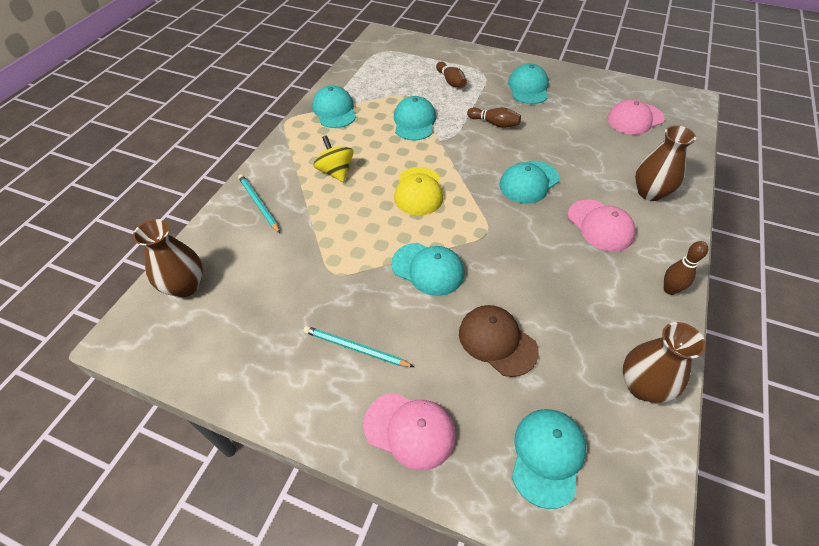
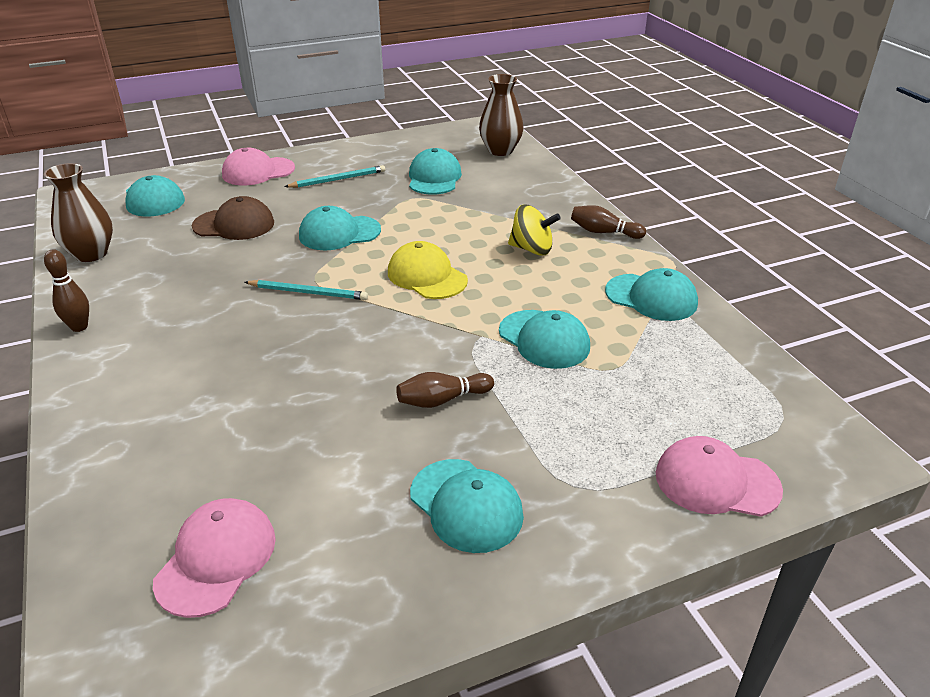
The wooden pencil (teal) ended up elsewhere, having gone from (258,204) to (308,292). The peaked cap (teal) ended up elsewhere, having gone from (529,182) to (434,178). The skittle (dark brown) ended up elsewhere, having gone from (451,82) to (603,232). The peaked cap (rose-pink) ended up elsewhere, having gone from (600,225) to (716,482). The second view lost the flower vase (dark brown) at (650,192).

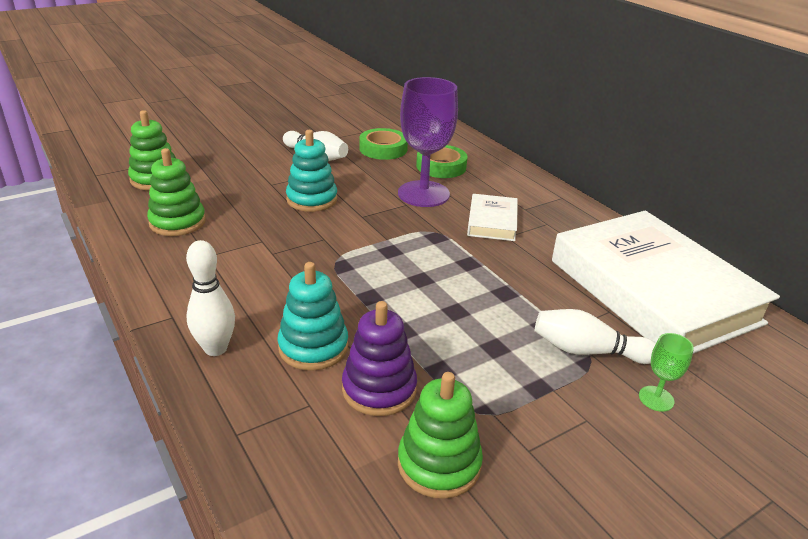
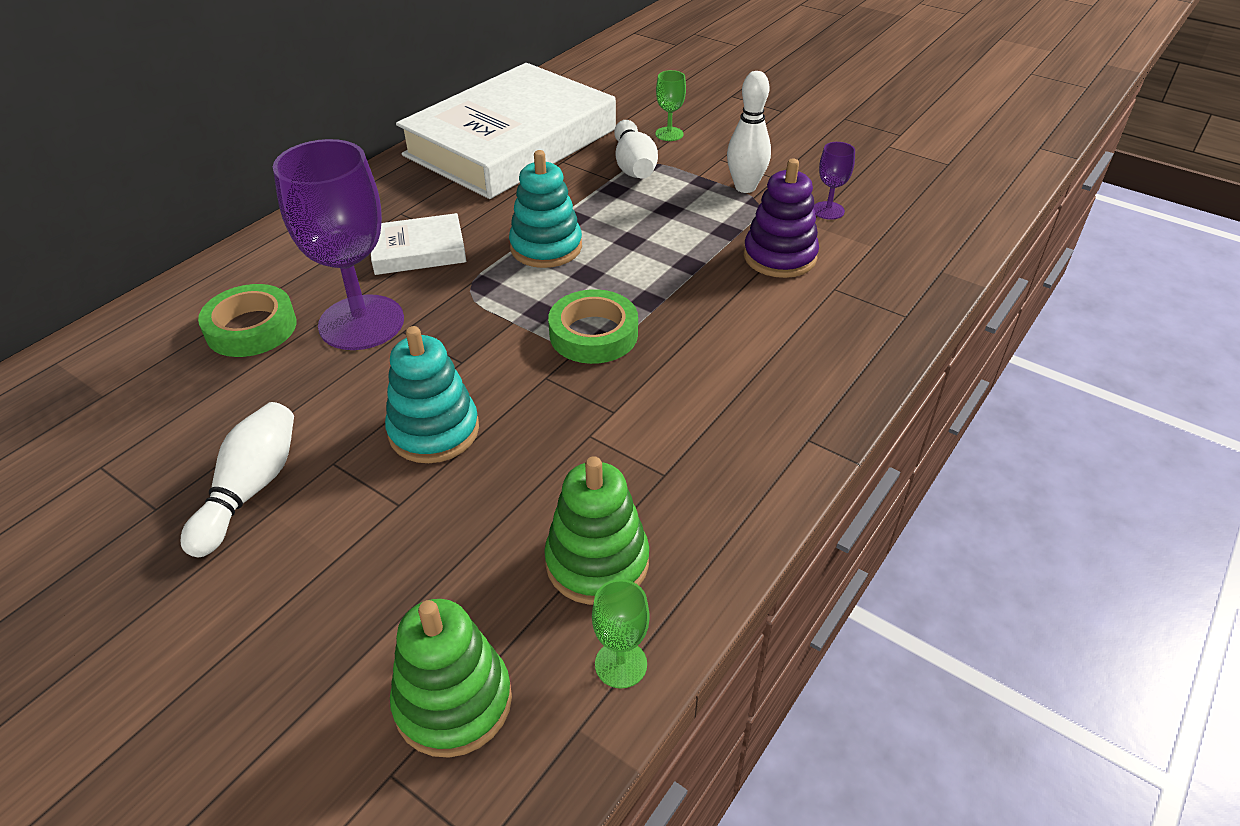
The stacking toy (teal) ended up elsewhere, having gone from (313,347) to (546,247). The sticky tape (leaf-green) ended up elsewhere, having gone from (383,149) to (593,334). The second view gained the goblet (leaf-green) at (621,664). The skittle (pure white) ended up elsewhere, having gone from (215,348) to (745,187). Where the stacking toy (leaf-green) stood at (439,464), the goblet (purple) came to stand at (828,210).

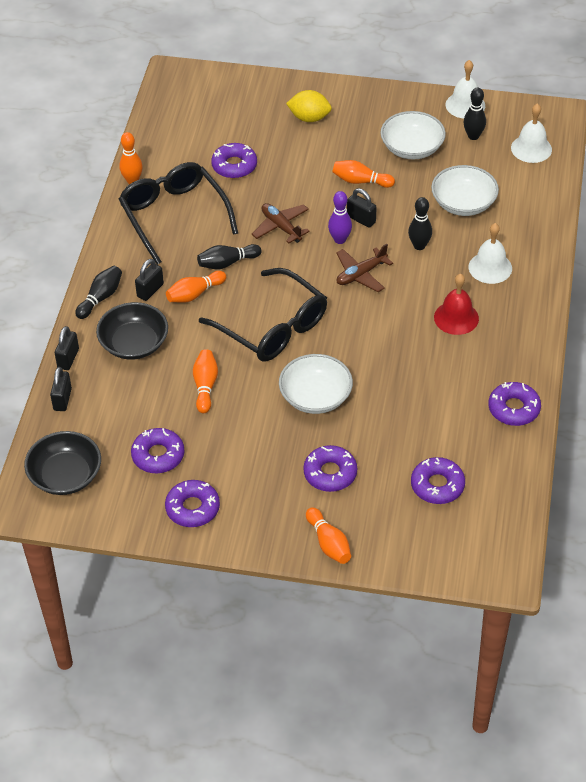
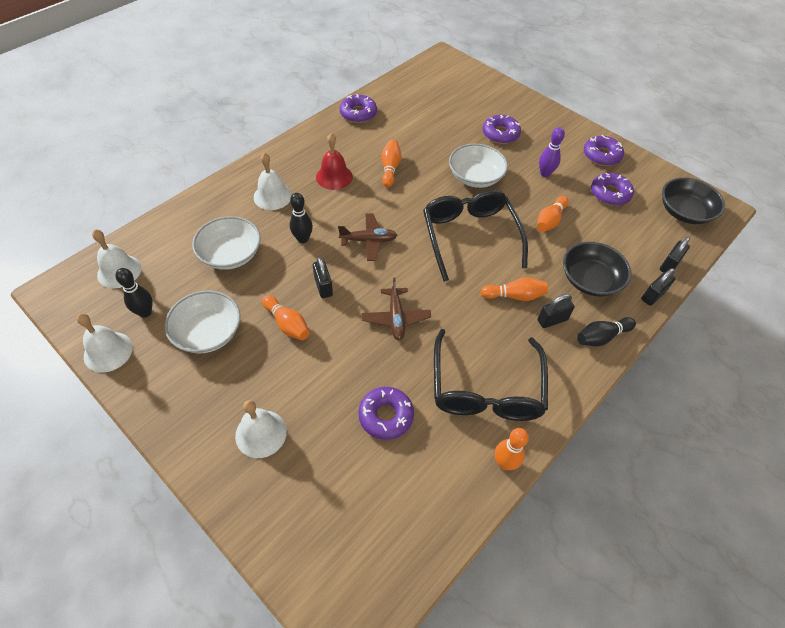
Where the lemon (bright yellow) stood at (309,118), the school bell (pure white) came to stand at (261,433). The skittle (orange) ended up elsewhere, having gone from (328,543) to (390,168). The skittle (purple) ended up elsewhere, having gone from (339,239) to (545,173). The second view lost the skittle (black) at (227,263). The second view lost the glazed donut (purple) at (437,485).

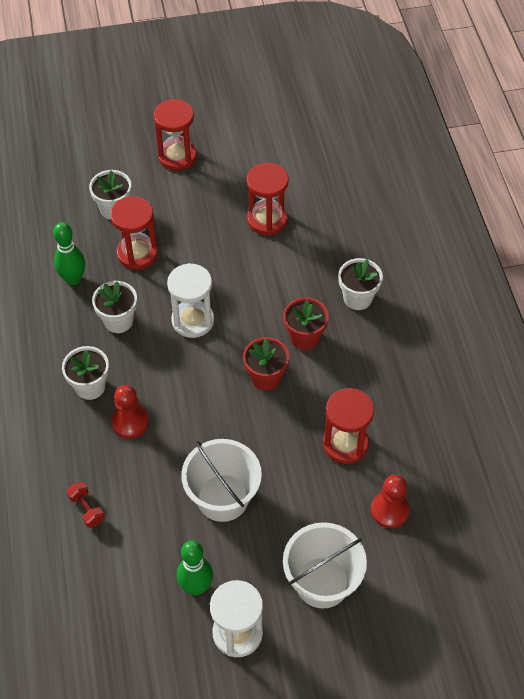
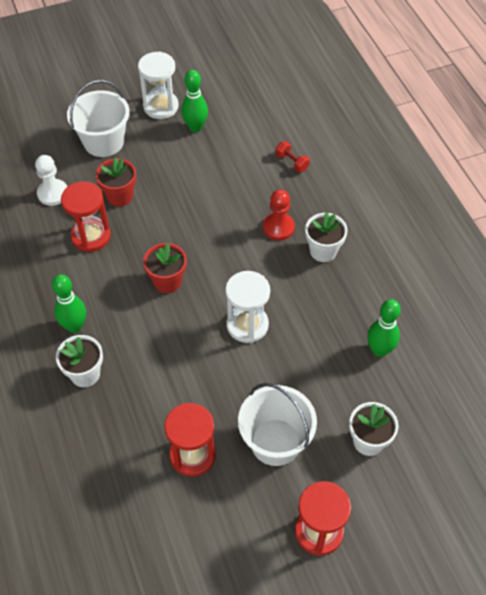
What was the game pawn (red) at (389,510) turned into the game pawn (pure white) at (53,193). The second view gained the skittle (leaf-green) at (74,326). The potted plant (red) ended up elsewhere, having gone from (304,337) to (120,196). The bucket (pure white) ended up elsewhere, having gone from (223,498) to (275,442). The second view lost the potted plant (pure white) at (118,321). The second view lost the sandglass (red) at (137,253).

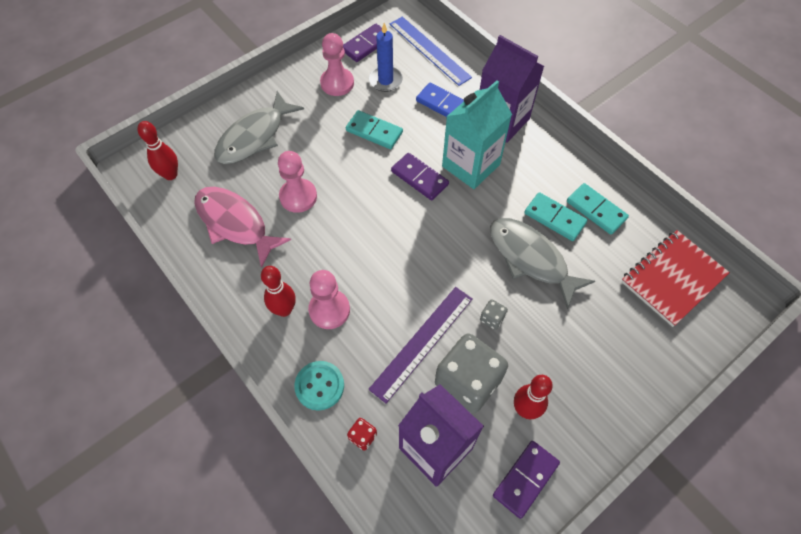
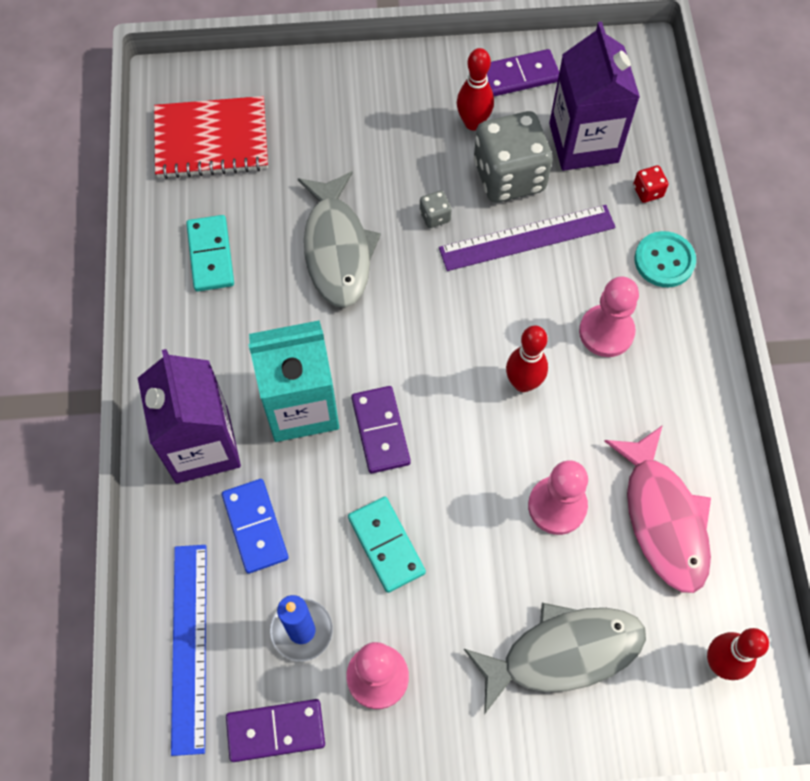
The skittle (red) ended up elsewhere, having gone from (284,310) to (523,383). The second view lost the domino tile (teal) at (554,218).

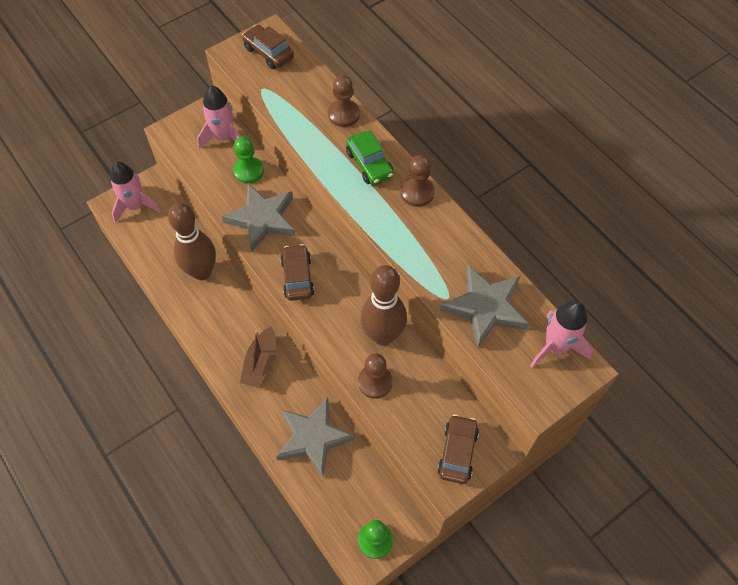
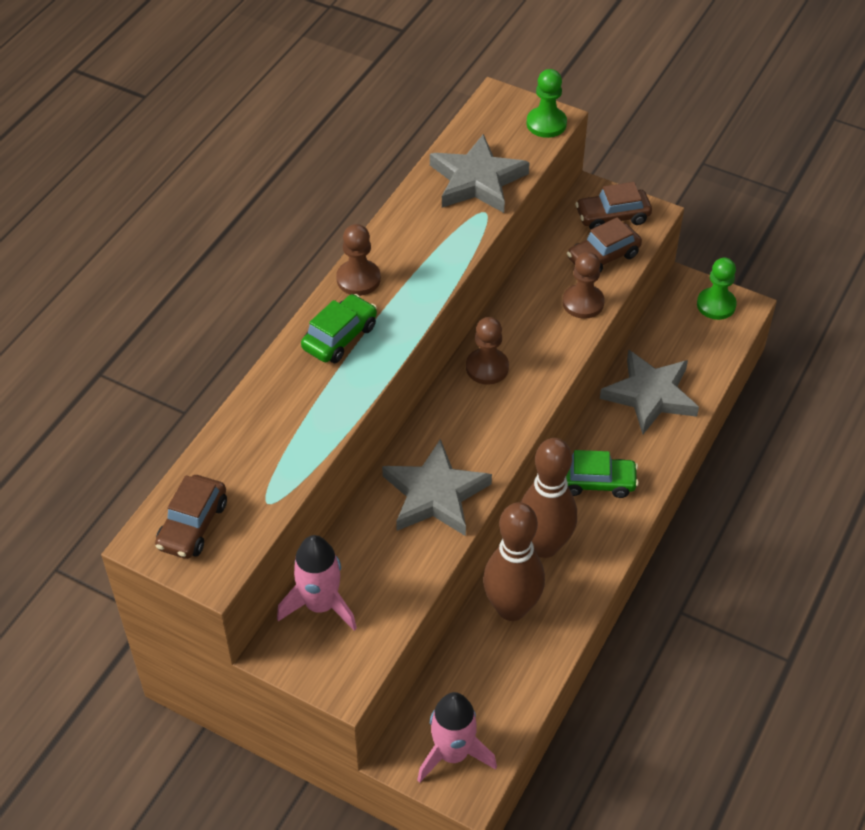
The game pawn (dark brown) ended up elsewhere, having gone from (344,114) to (487,368). The skittle (dark brown) ended up elsewhere, having gone from (383,335) to (544,546). The game pawn (leaf-green) ended up elsewhere, having gone from (248,171) to (546,124). Where the toy boat (dark brown) stood at (261,363), the toy car (leaf-green) came to stand at (596,482). The toy car (dark brown) ended up elsewhere, having gone from (297,277) to (603,257). The second view lost the toy rocket (rose-pink) at (556,346).

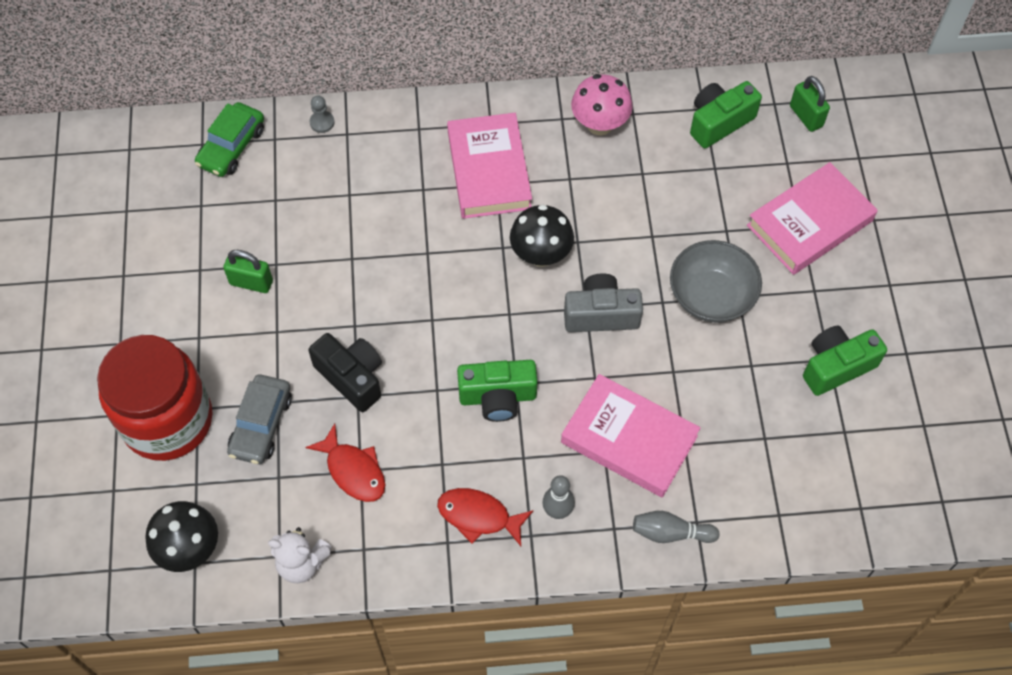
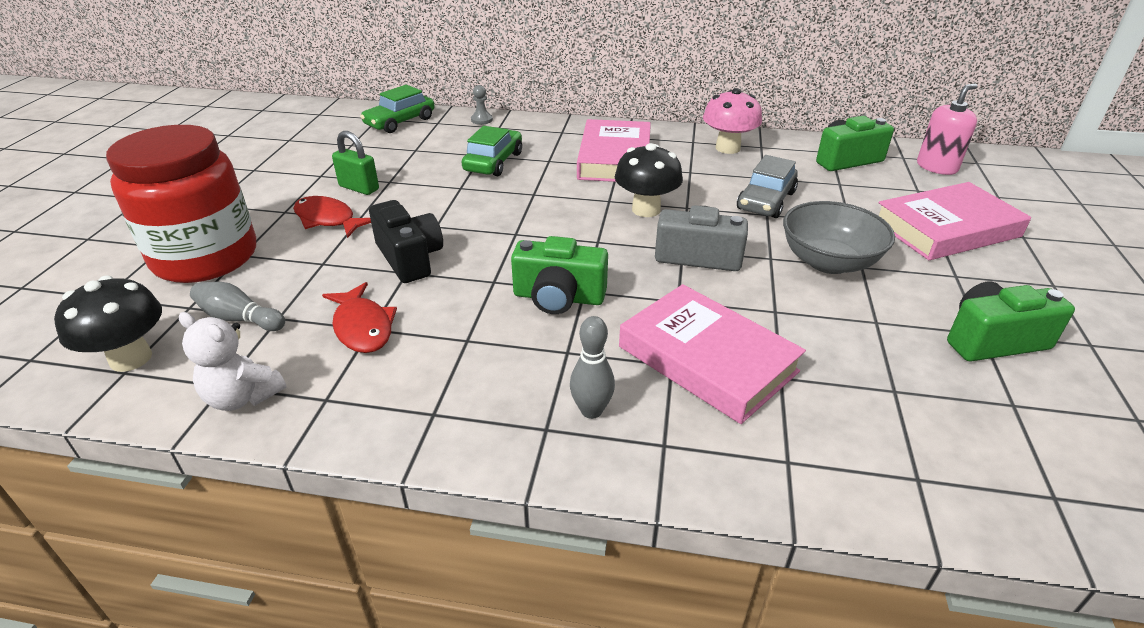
The skittle (grey) ended up elsewhere, having gone from (671,533) to (239,319). The toy fish (red) ended up elsewhere, having gone from (478,516) to (328,220). The second view gained the toy car (leaf-green) at (493,162). The toy car (grey) ended up elsewhere, having gone from (261,425) to (766,201). Where the small lock (leaf-green) stood at (806,116), the soap dispenser (rose-pink) came to stand at (936,167).

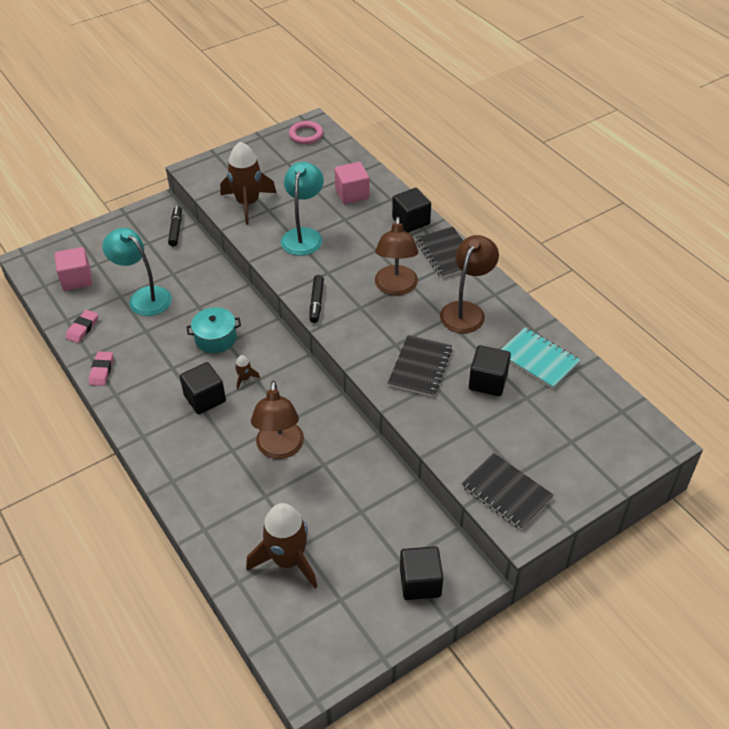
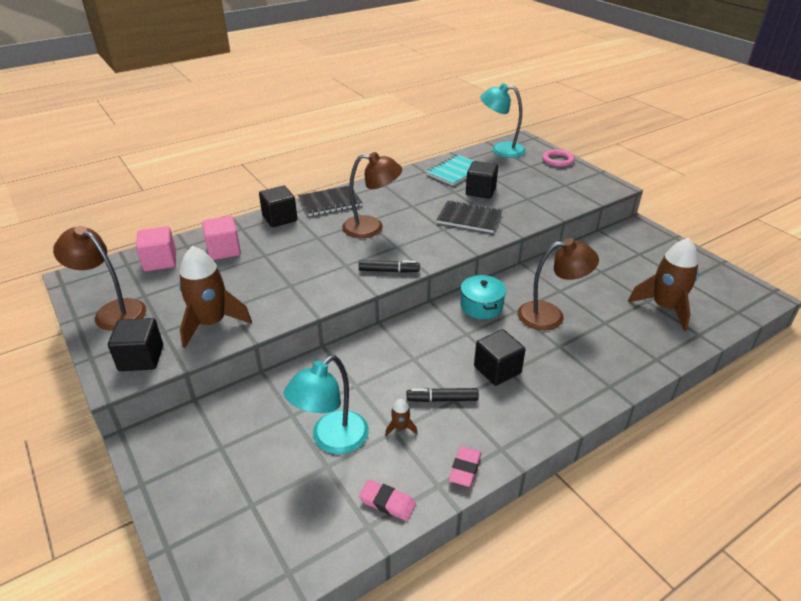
The reading lamp (dark brown) ended up elsewhere, having gone from (466,311) to (113,311). The block (black) ended up elsewhere, having gone from (420,582) to (141,358). The block (rose-pink) ended up elsewhere, having gone from (76,279) to (160,261). The toy rocket (dark brown) ended up elsewhere, having gone from (245,378) to (400,427). The felt pen (black) ended up elsewhere, having gone from (176,229) to (442,399). The gum eraser (rose-pink) at (102,370) ended up facing another way, 75 degrees counterclockwise from before. The stockpot (teal) ended up elsewhere, having gone from (215,338) to (481,306). The reading lamp (teal) ended up elsewhere, having gone from (303,235) to (501,150). The torus (rose-pink) ended up elsewhere, having gone from (306,135) to (557,160). The second view lost the exercise book (black) at (506,492).

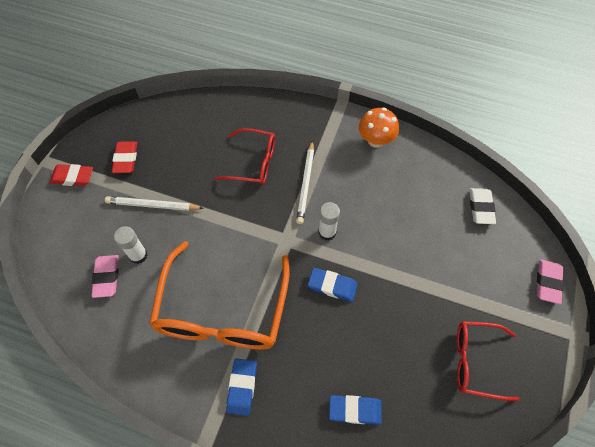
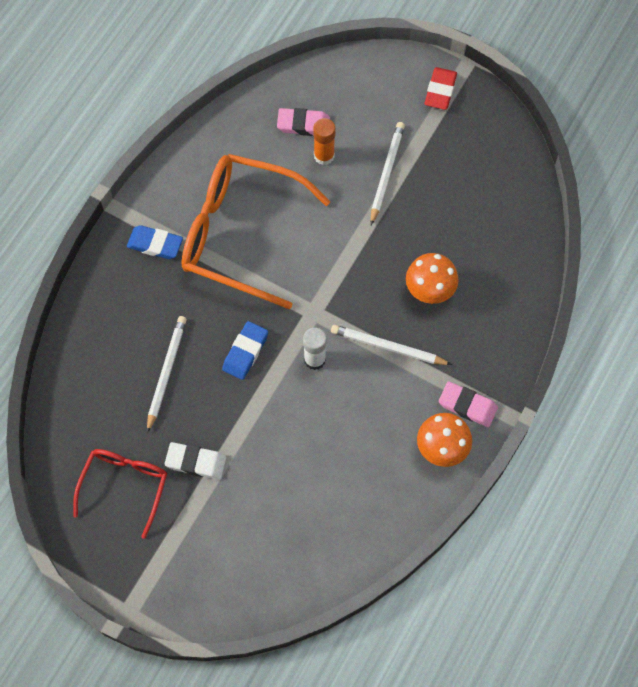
The second view gained the wooden pencil (pure white) at (166,373). The gum eraser (pure white) ended up elsewhere, having gone from (481,208) to (196,462). What was the glue (pure white) at (138,255) turned into the glue (orange) at (324,156). Where the eyeglasses (red) stood at (254,162), the toadstool (orange) came to stand at (429,290). The gum eraser (rose-pink) ended up elsewhere, having gone from (547,282) to (467,406). The second view lost the gum eraser (red) at (126,159). The second view lost the gum eraser (cobalt) at (355,410).

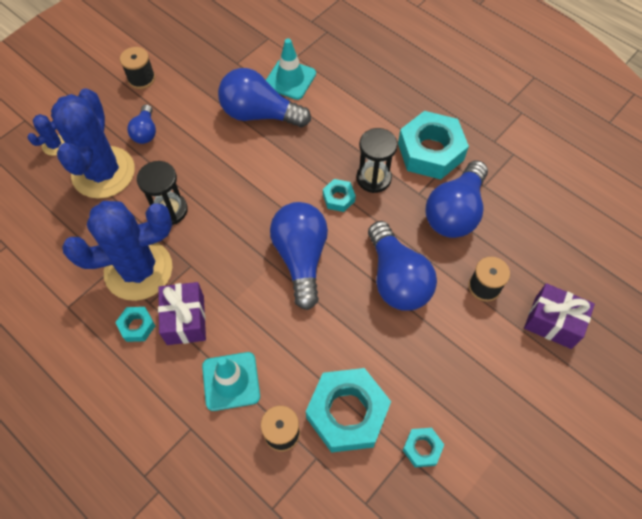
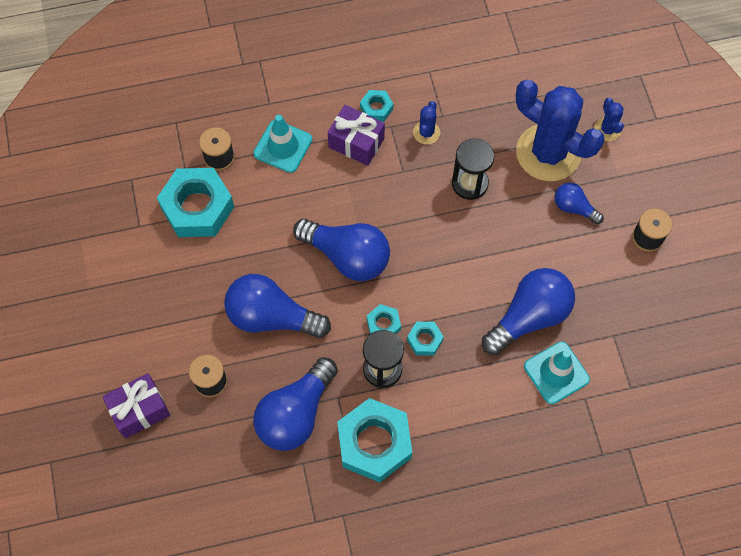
The light bulb (cobalt) at (455,212) ended up facing another way, 120 degrees counterclockwise from before. The hex nut (teal) ended up elsewhere, having gone from (422,448) to (424,340). The size of the cactus (cobalt) at (138,270) changed by a factor of 0.42.

